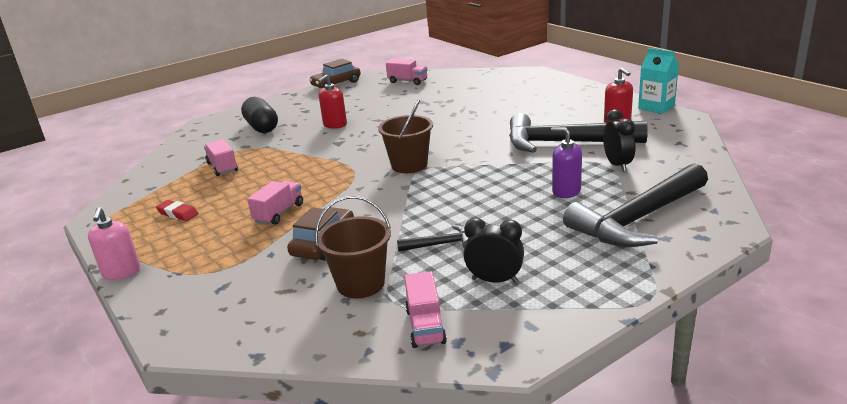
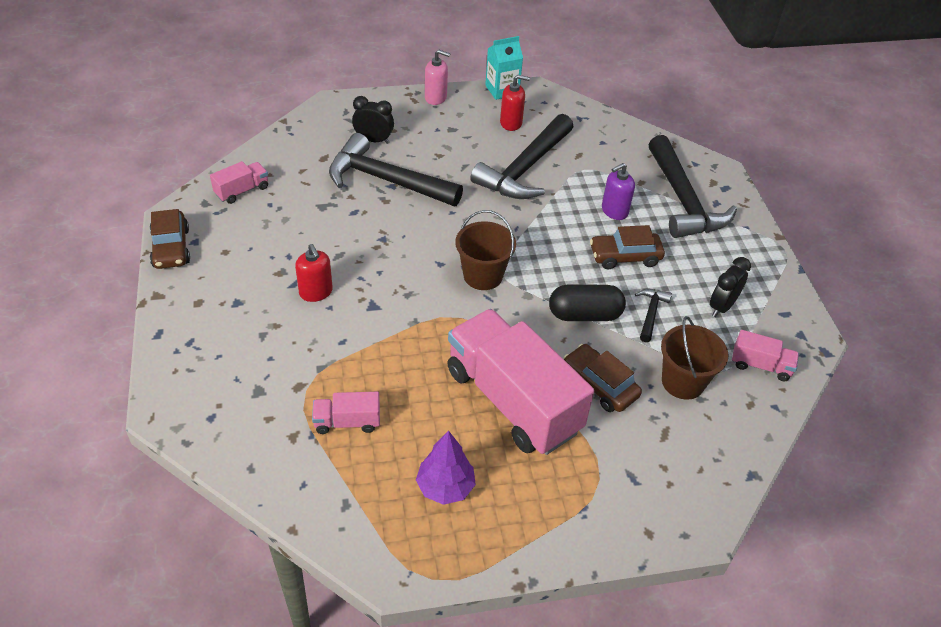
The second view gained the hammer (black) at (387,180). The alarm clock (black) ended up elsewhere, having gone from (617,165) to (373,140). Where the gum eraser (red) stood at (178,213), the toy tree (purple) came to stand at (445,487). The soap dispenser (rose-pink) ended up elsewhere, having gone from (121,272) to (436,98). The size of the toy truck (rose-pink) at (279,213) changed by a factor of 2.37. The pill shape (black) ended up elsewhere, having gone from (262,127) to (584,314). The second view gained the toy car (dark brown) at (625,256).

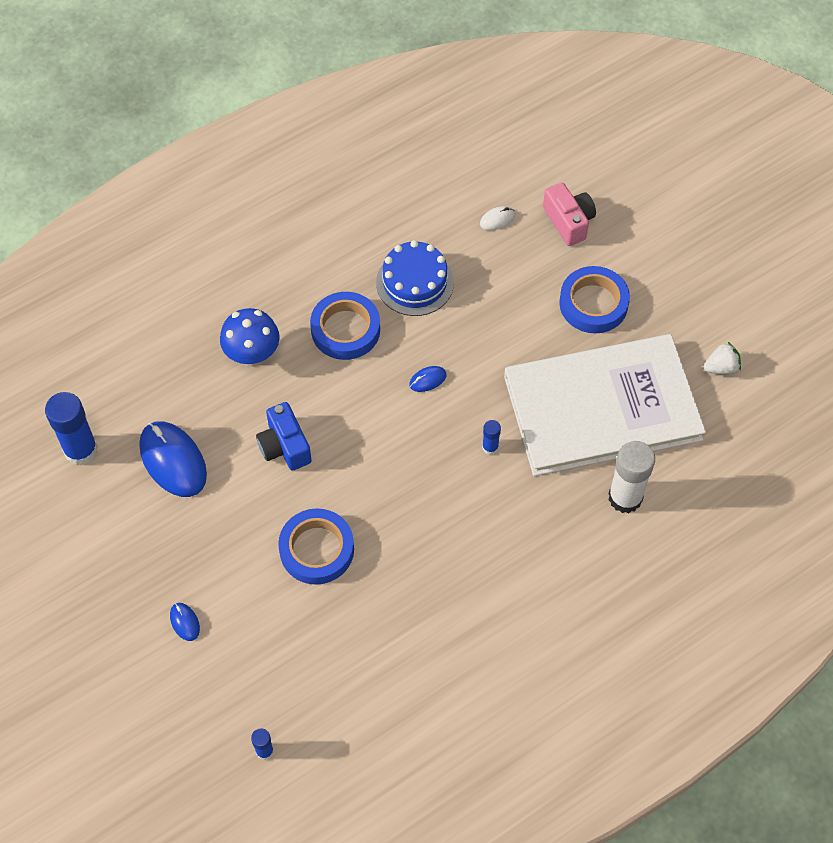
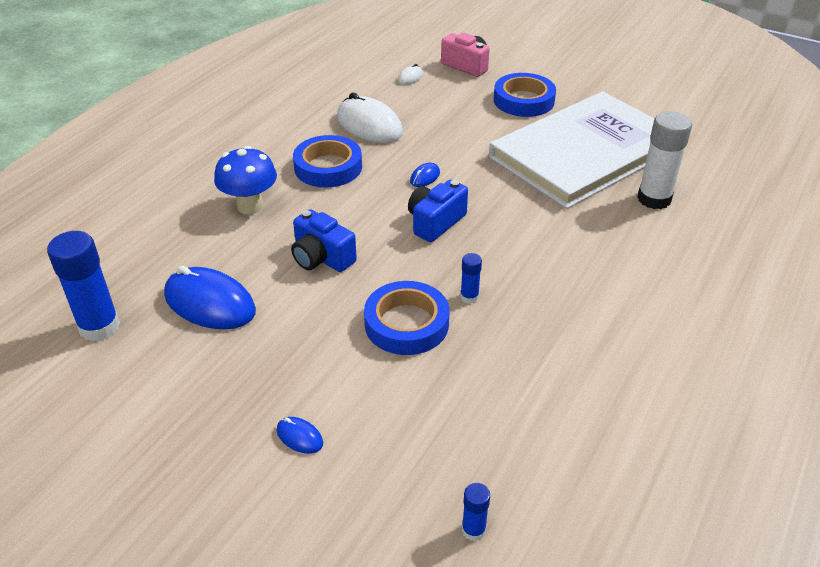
Where the layer cake (cobalt) stood at (415,282), the computer mouse (pure white) came to stand at (369,125). The second view gained the photo camera (cobalt) at (435,222). The glue (cobalt) ended up elsewhere, having gone from (490,447) to (469,297). The second view lost the toy strawberry (pure white) at (721,367).

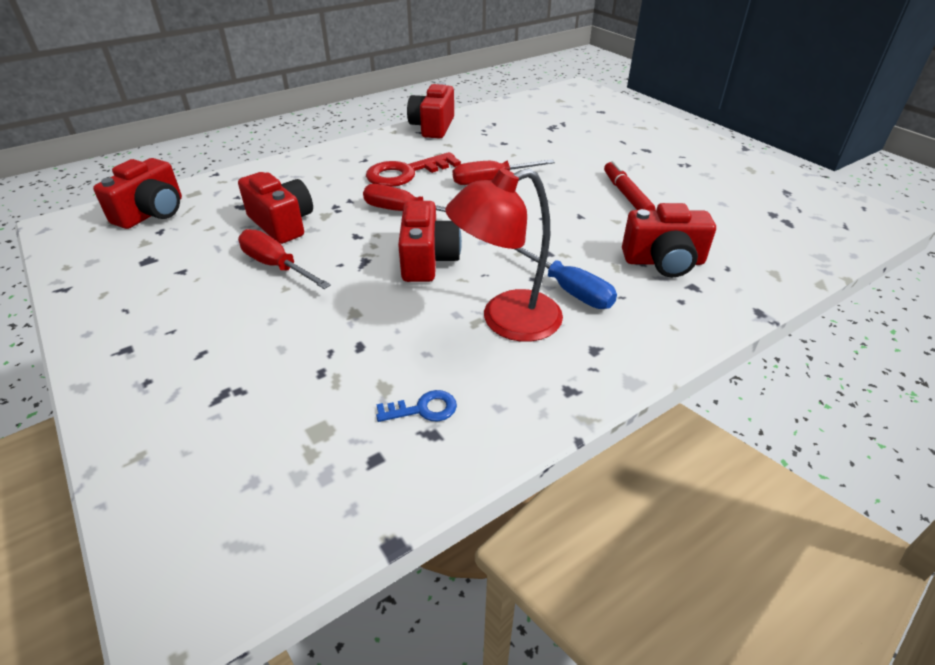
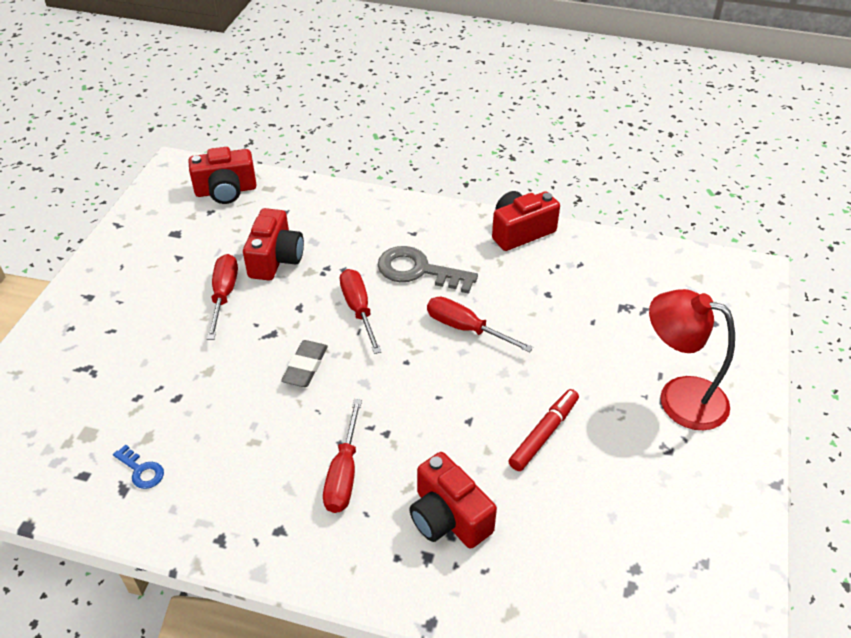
Where the photo camera (red) stood at (428,260), the gum eraser (grey) came to stand at (305,367). What was the flat screwdriver (cobalt) at (568,289) turned into the flat screwdriver (red) at (344,474). What was the latchkey (red) at (405,173) turned into the latchkey (grey) at (418,271). The reading lamp (red) ended up elsewhere, having gone from (506,320) to (679,397).

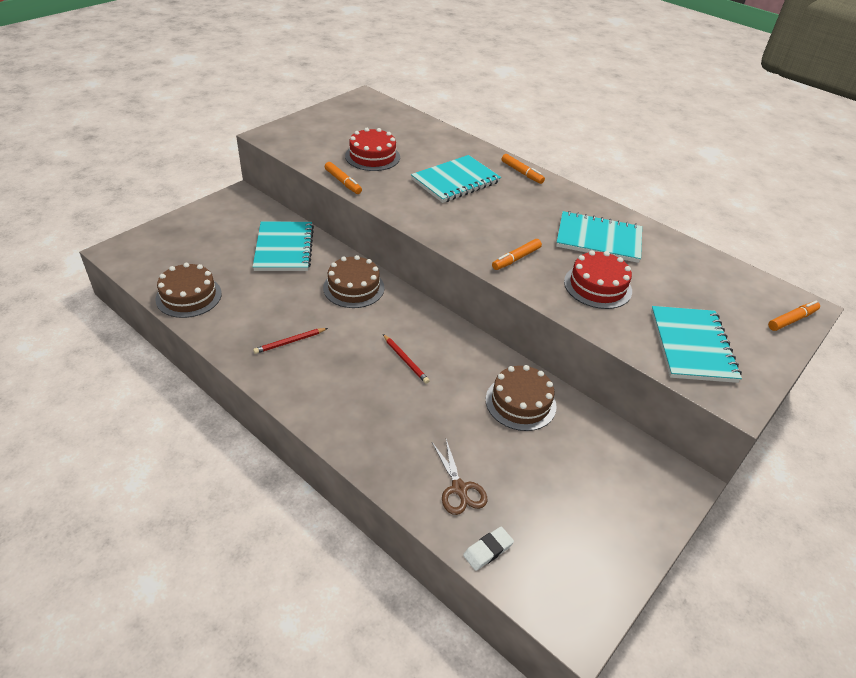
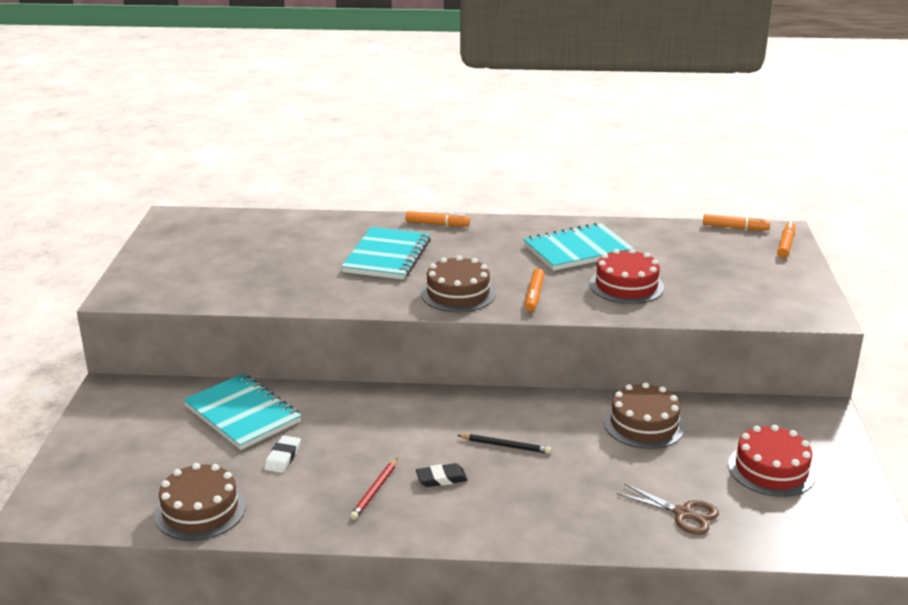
The gum eraser (pure white) ended up elsewhere, having gone from (488,550) to (283,457). The second view gained the gum eraser (black) at (441,478). The layer cake (dark brown) ended up elsewhere, having gone from (353,287) to (458,293). What was the wooden pencil (red) at (405,360) turned into the wooden pencil (black) at (505,446). The felt pen (orange) ended up elsewhere, having gone from (343,182) to (735,228). The layer cake (red) ended up elsewhere, having gone from (372,156) to (771,469). The second view lost the exercise book (teal) at (692,346).

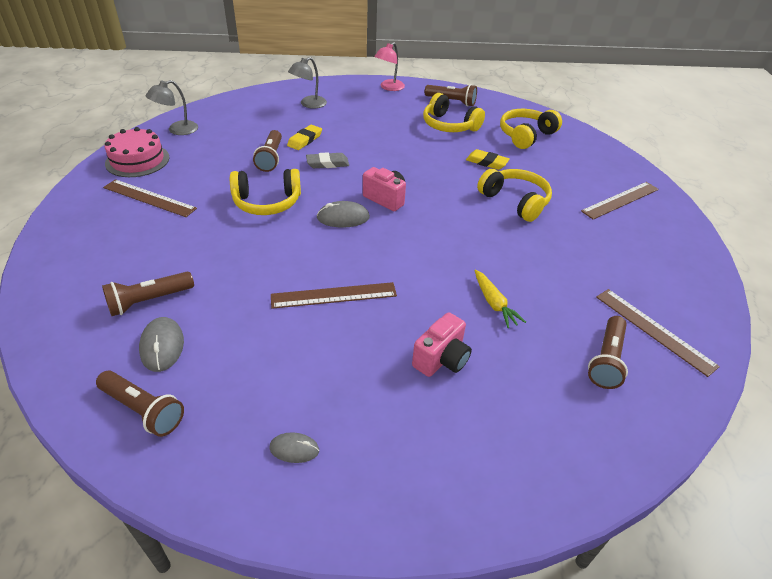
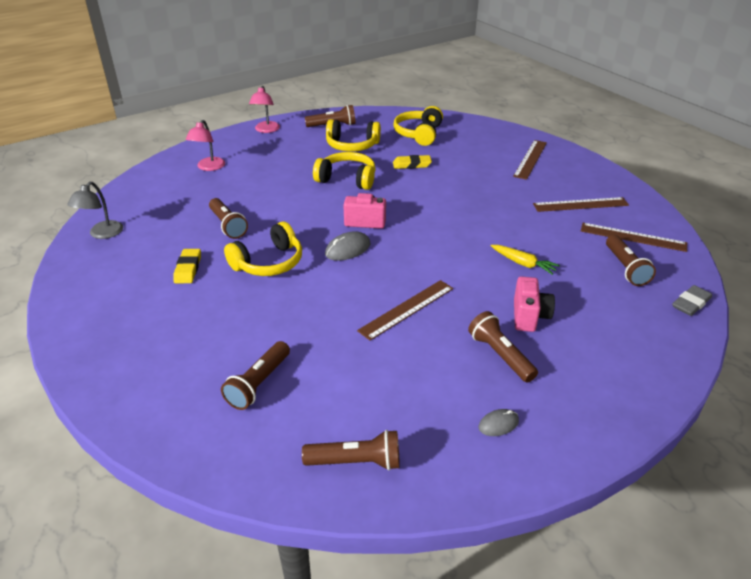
The gum eraser (bright yellow) ended up elsewhere, having gone from (305,140) to (188,269). What was the reading lamp (grey) at (309,104) turned into the reading lamp (rose-pink) at (208,167). The headphones (bright yellow) ended up elsewhere, having gone from (515,201) to (347,179). The second view gained the pocket torch (dark brown) at (500,355). The straightedge (dark brown) ended up elsewhere, having gone from (149,198) to (580,205). The gum eraser (grey) ended up elsewhere, having gone from (327,163) to (691,303). The second view lost the layer cake (rose-pink) at (137,160). The second view lost the computer mouse (grey) at (162,346).

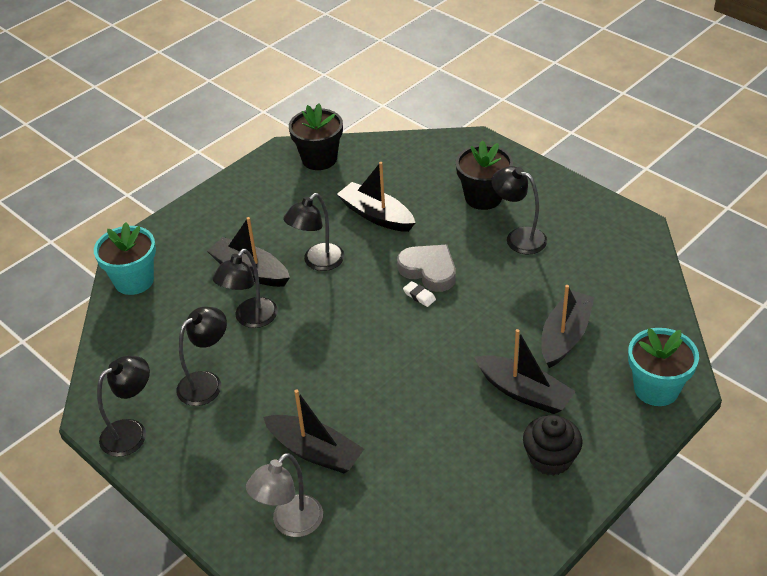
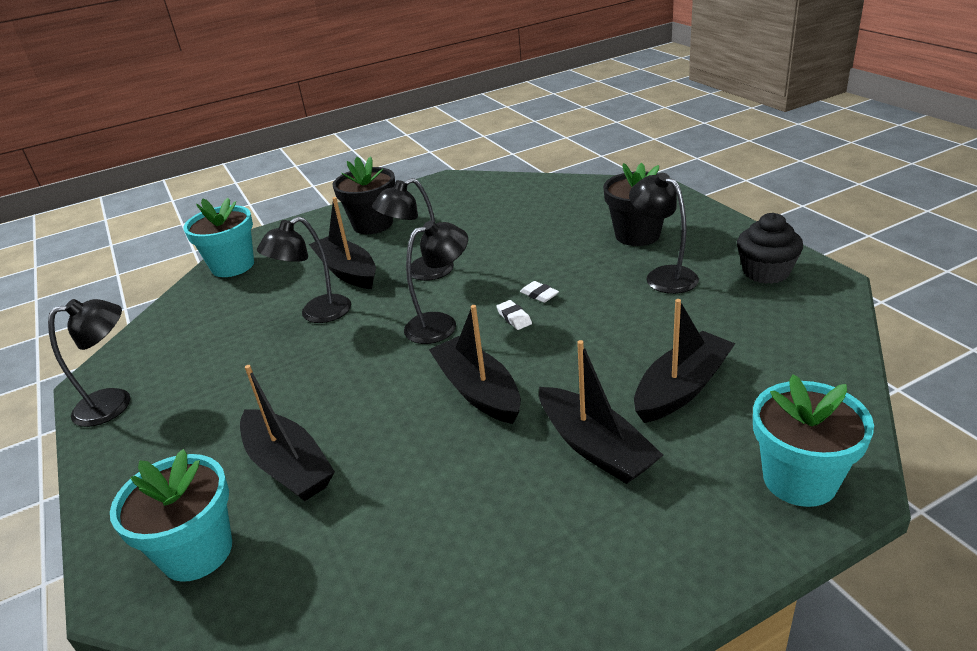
Where the reading lamp (grey) stood at (290,524), the potted plant (teal) came to stand at (197,552). The potted plant (black) ended up elsewhere, having gone from (319,159) to (373,224). The reading lamp (black) ended up elsewhere, having gone from (207,383) to (441,324). The toy boat (black) ended up elsewhere, having gone from (376,215) to (478,391). Where the heart shape (grey) stood at (429,270), the gum eraser (pure white) came to stand at (539,295). The cupcake (black) ended up elsewhere, having gone from (550,458) to (766,272).

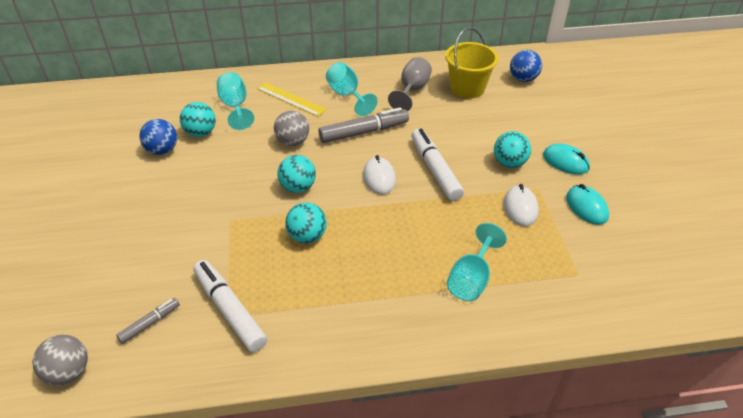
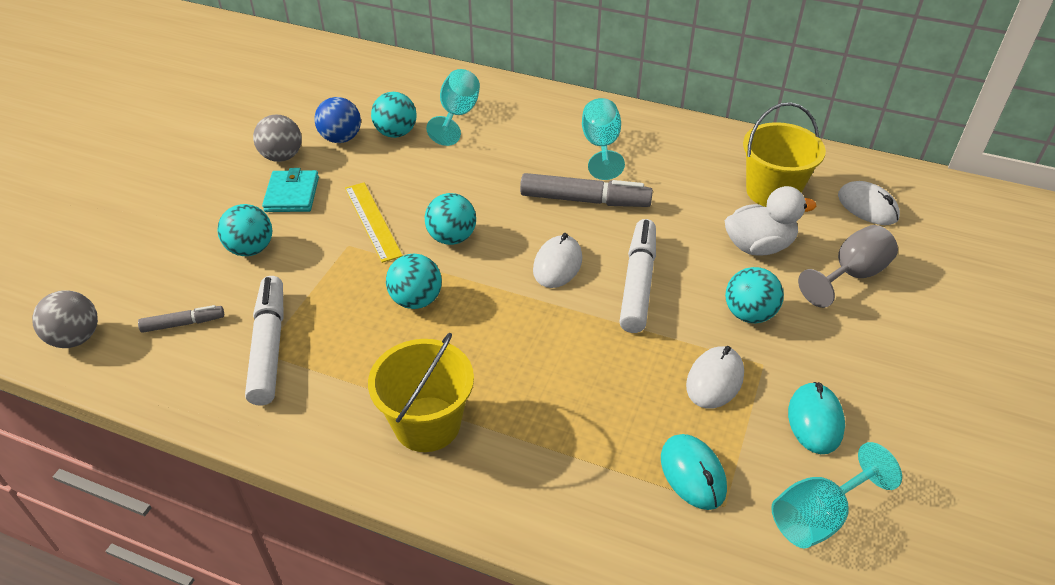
The second view gained the play ball (teal) at (251,249). The play ball (grey) ended up elsewhere, having gone from (293,142) to (282,157). The second view gained the wallet (teal) at (292,194). The straightedge (bright yellow) ended up elsewhere, having gone from (291,99) to (373,221). The second view gained the bucket (bright yellow) at (427,424). The computer mouse (teal) ended up elsewhere, having gone from (565,162) to (693,474). The second view gained the toy duck (pure white) at (758,246). The goblet (teal) ended up elsewhere, having gone from (471,279) to (818,516). The goblet (grey) ended up elsewhere, having gone from (412,90) to (851,275). Where the play ball (cobalt) stood at (523,79), the computer mouse (pure white) came to stand at (867,207).

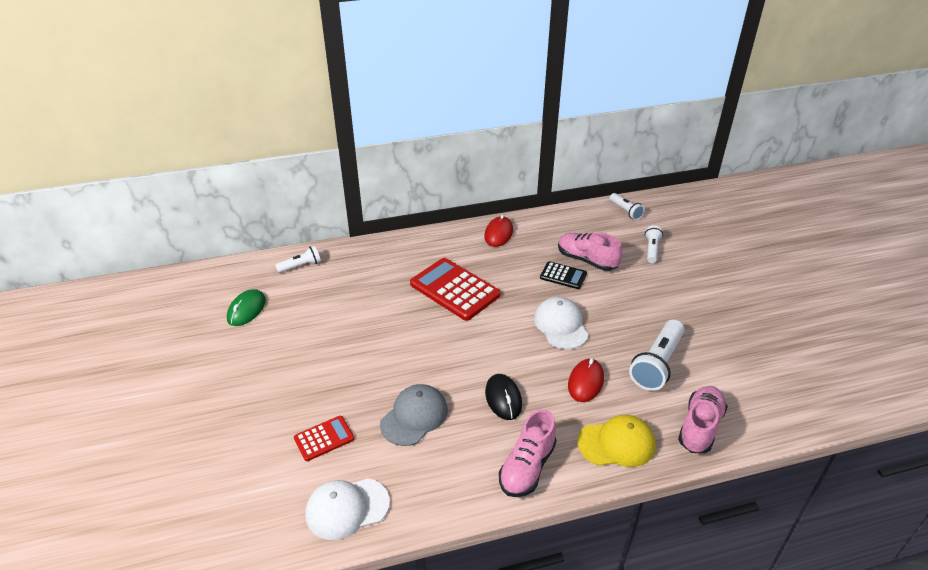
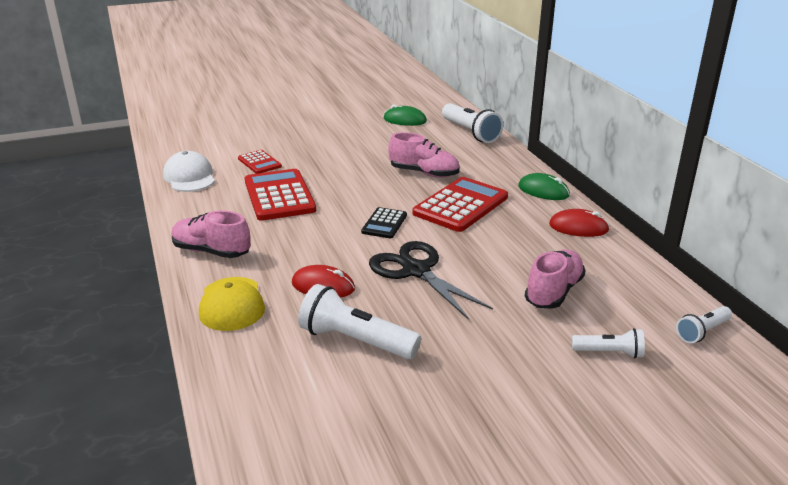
Where the peaked cap (grey) stood at (414,417), the calculator (red) came to stand at (279,196). The calculator (black) ended up elsewhere, having gone from (563,276) to (384,224). Where the peaked cap (pure white) stood at (561,325), the pair of scissors (black) came to stand at (416,271). The lace-up shoe (rose-pink) ended up elsewhere, having gone from (700,427) to (424,173). The size of the pocket torch (pure white) at (301,266) changed by a factor of 1.77. The second view gained the computer mouse (leaf-green) at (543,191). The second view lost the computer mouse (black) at (503,398).

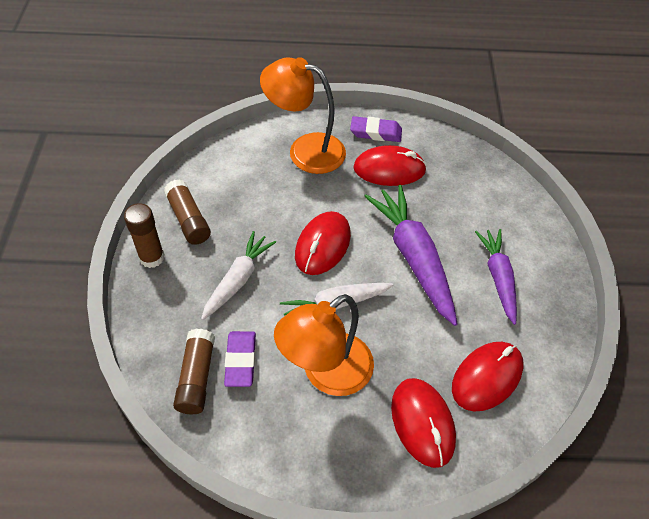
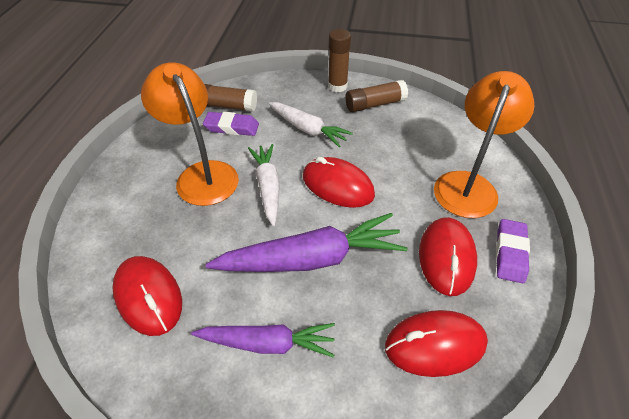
The computer mouse (red) ended up elsewhere, having gone from (422,423) to (435,345).

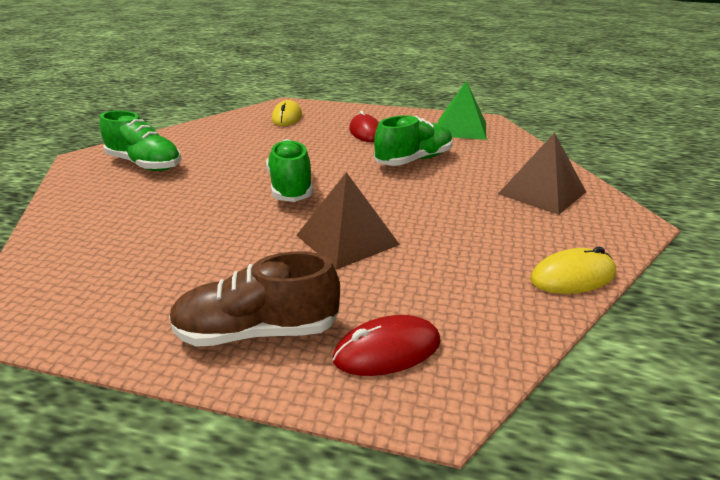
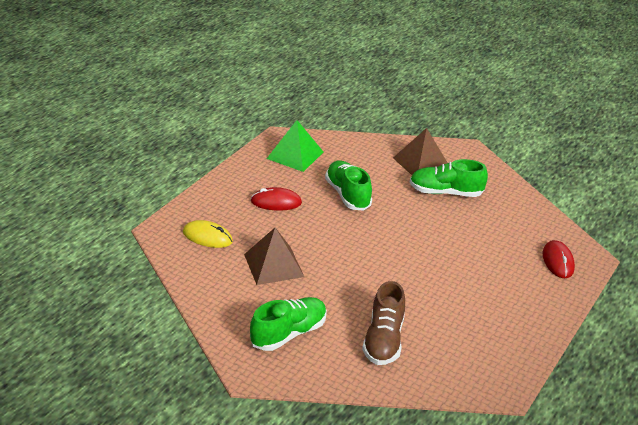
The pyramid shape (dark brown) ended up elsewhere, having gone from (347,239) to (273,265). The lace-up shoe (dark brown) ended up elsewhere, having gone from (257,331) to (383,340). The lace-up shoe (leaf-green) ended up elsewhere, having gone from (290,187) to (445,192). The second view lost the computer mouse (bright yellow) at (572,276).

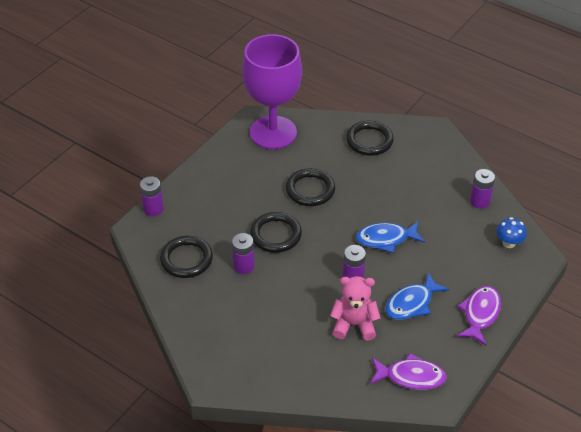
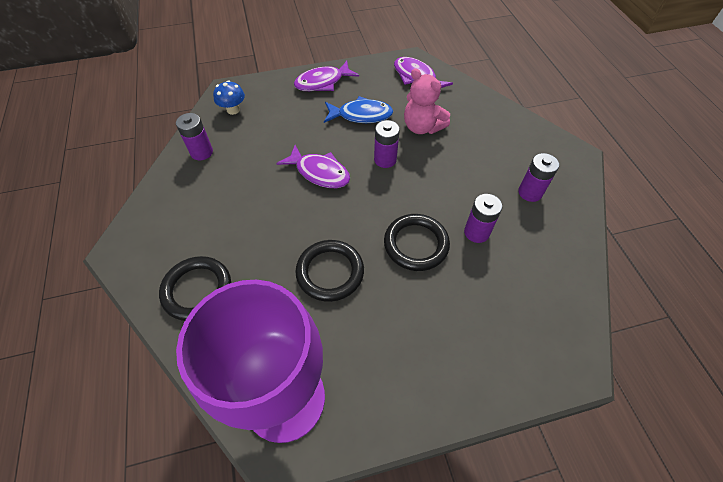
What was the toy fish (cobalt) at (386,239) turned into the toy fish (purple) at (319,172). The battery (purple) ended up elsewhere, having gone from (153,209) to (530,192). The second view lost the torus (black) at (186,259).

